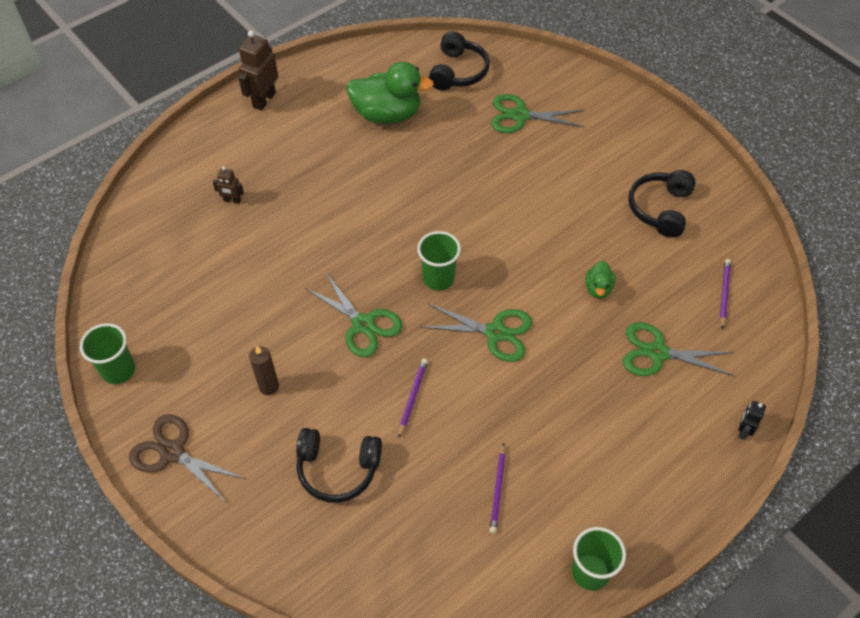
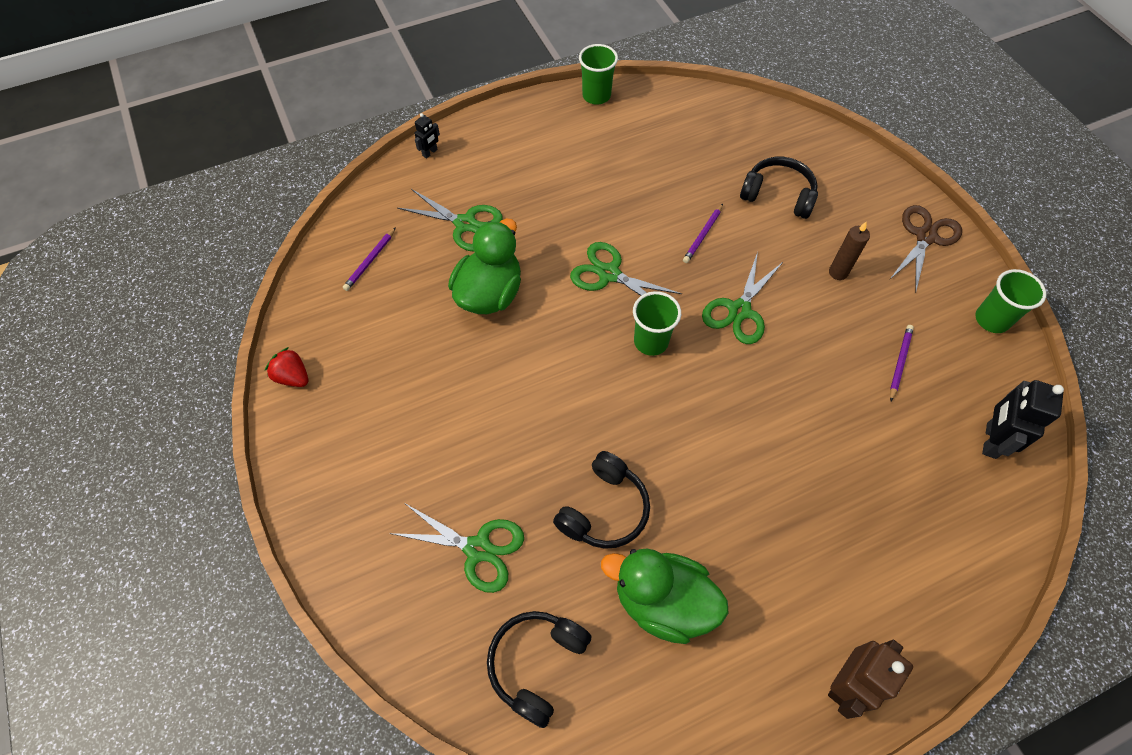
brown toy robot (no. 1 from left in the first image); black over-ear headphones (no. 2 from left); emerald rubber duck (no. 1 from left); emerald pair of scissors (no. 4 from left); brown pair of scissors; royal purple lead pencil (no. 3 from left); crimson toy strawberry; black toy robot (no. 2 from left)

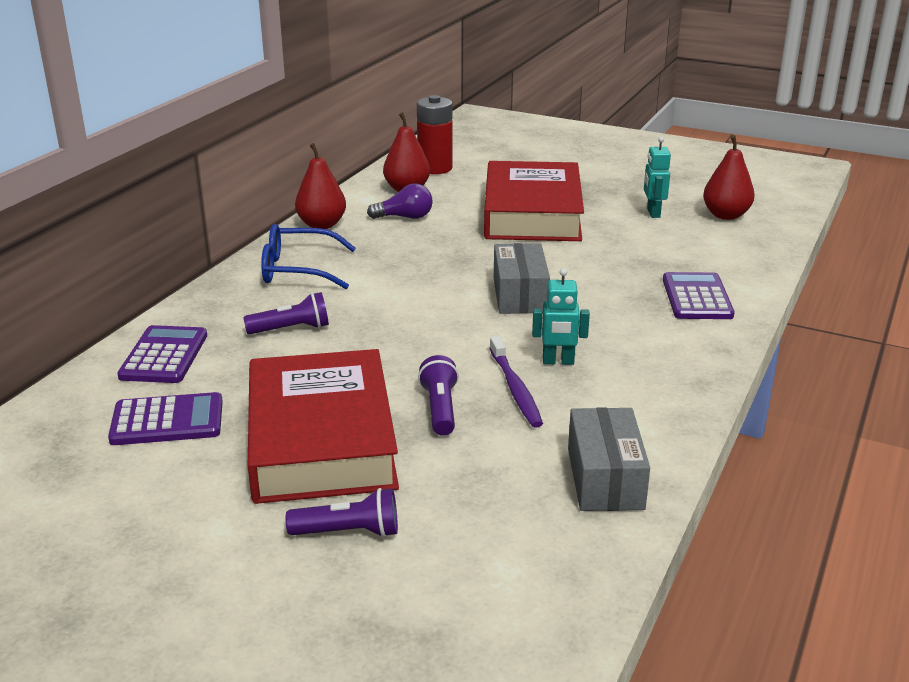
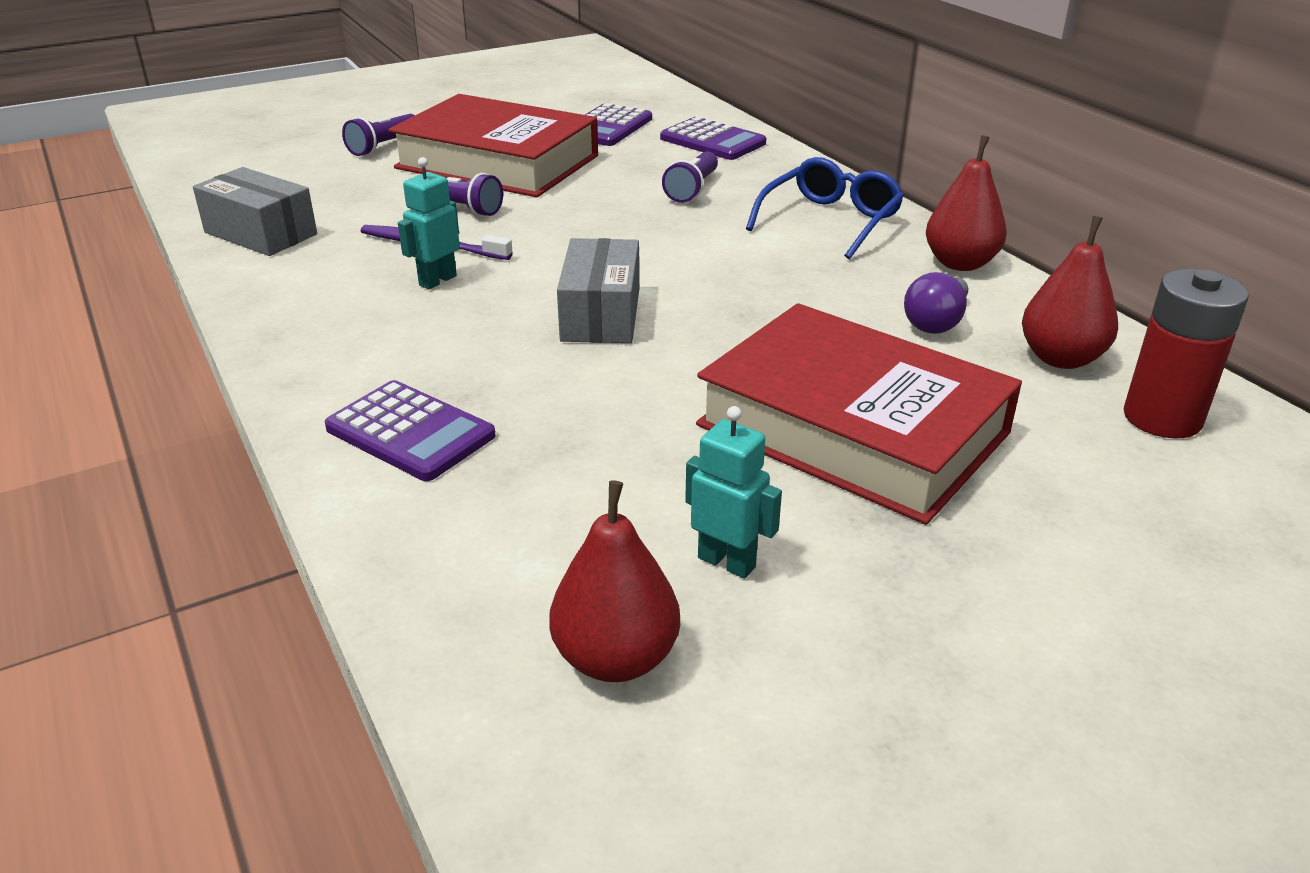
grey parcel (no. 2 from left)

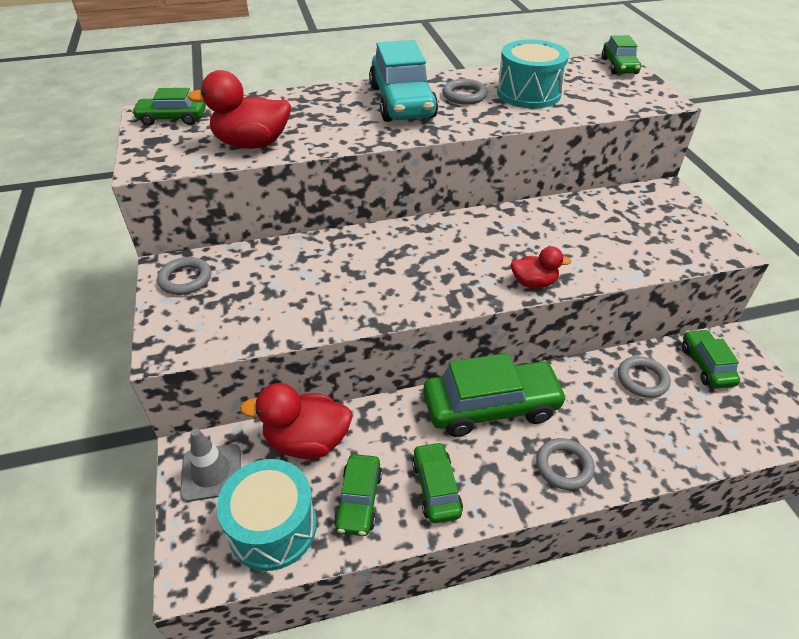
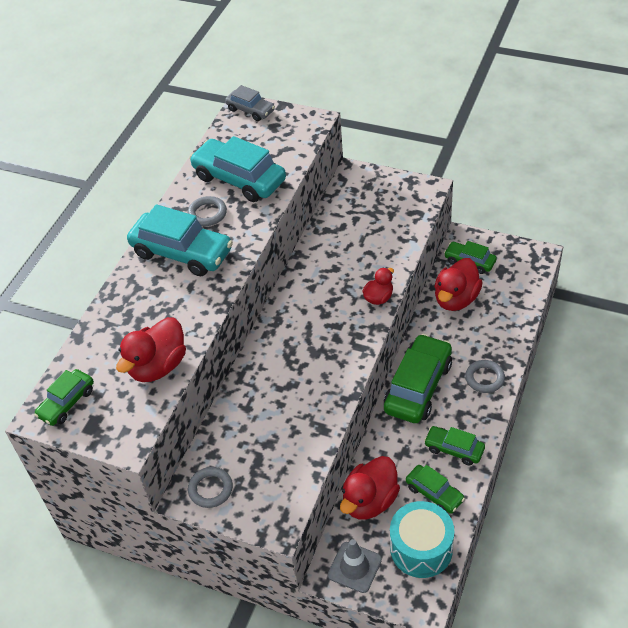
grey car; aqua car (no. 2 from left); crimson rubber duck (no. 4 from left)

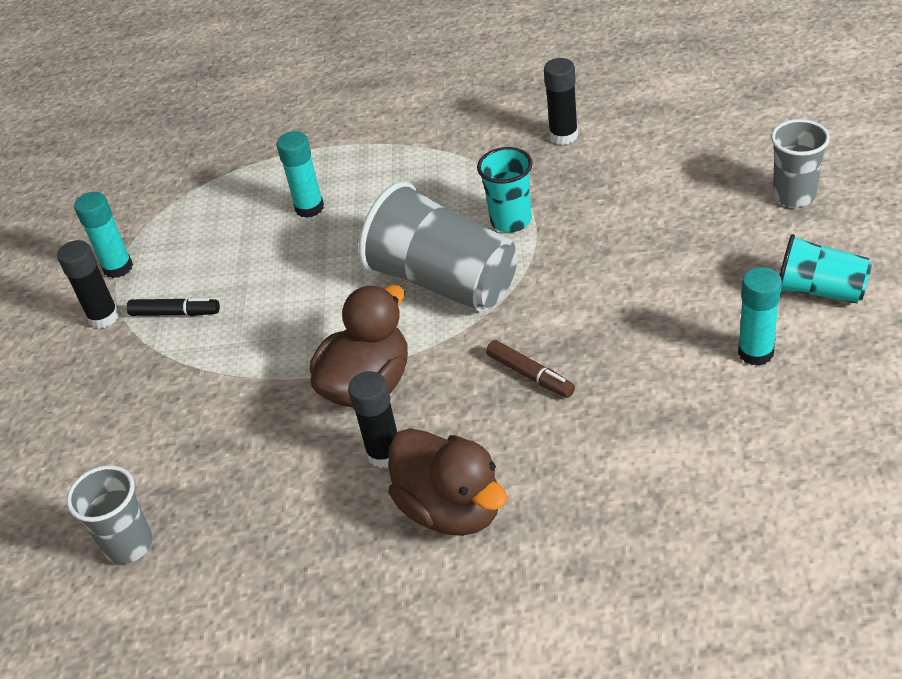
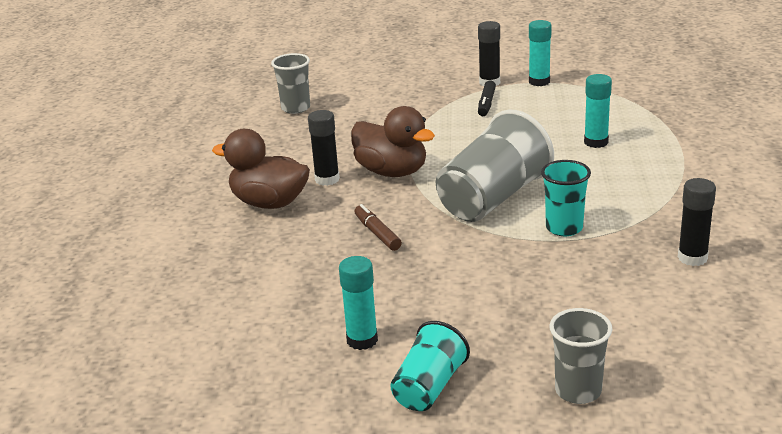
brown felt pen; brown rubber duck (no. 1 from left)

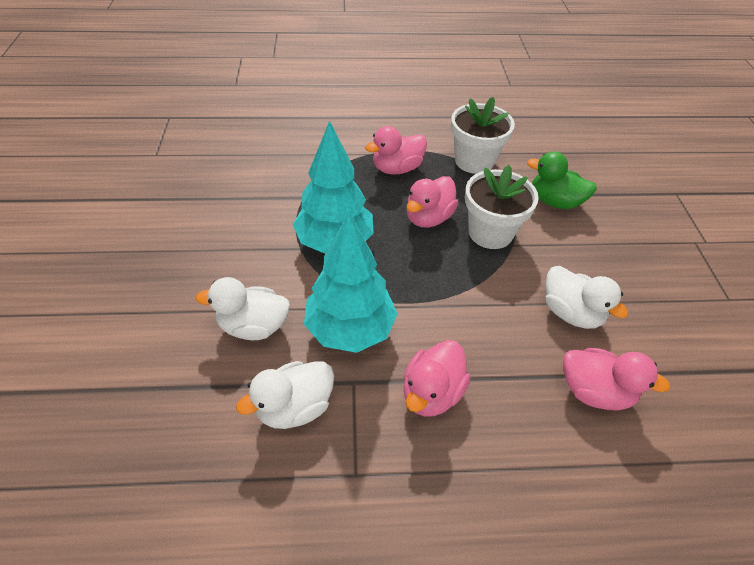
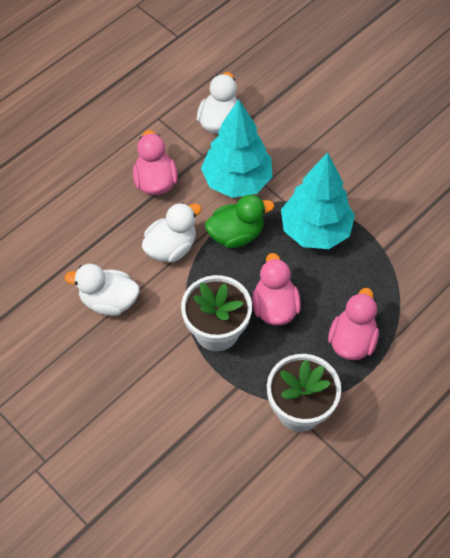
emerald rubber duck; pure white rubber duck (no. 2 from left); rosy rubber duck (no. 4 from left in the first image)

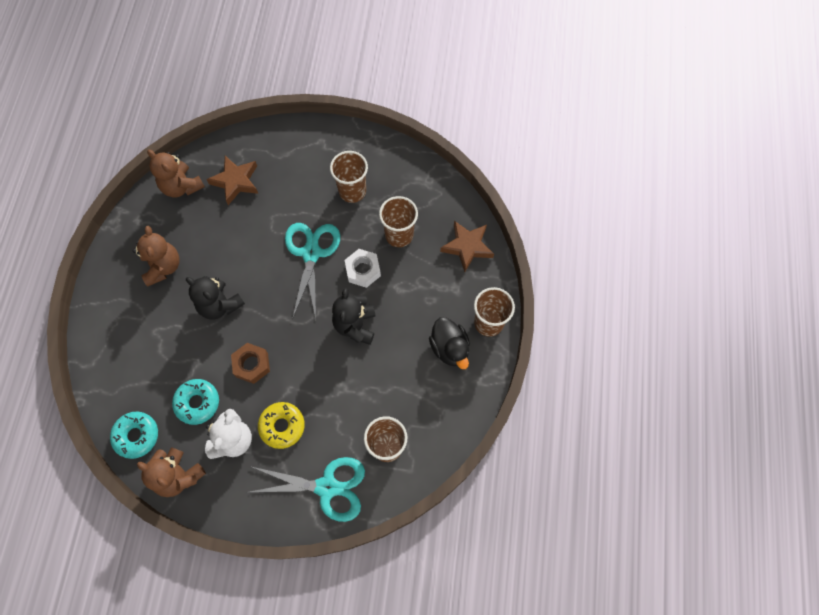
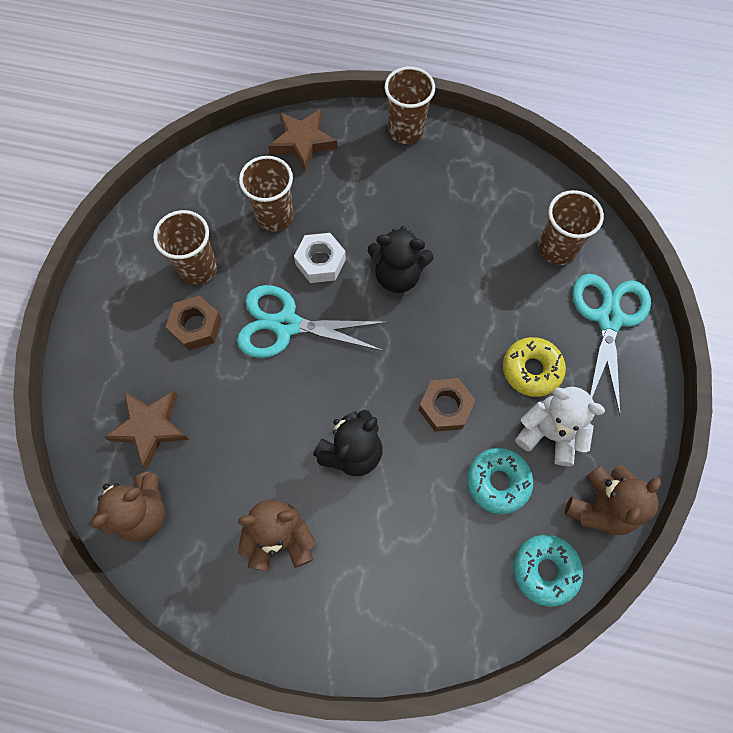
black rubber duck; brown hexagon nut (no. 1 from left)

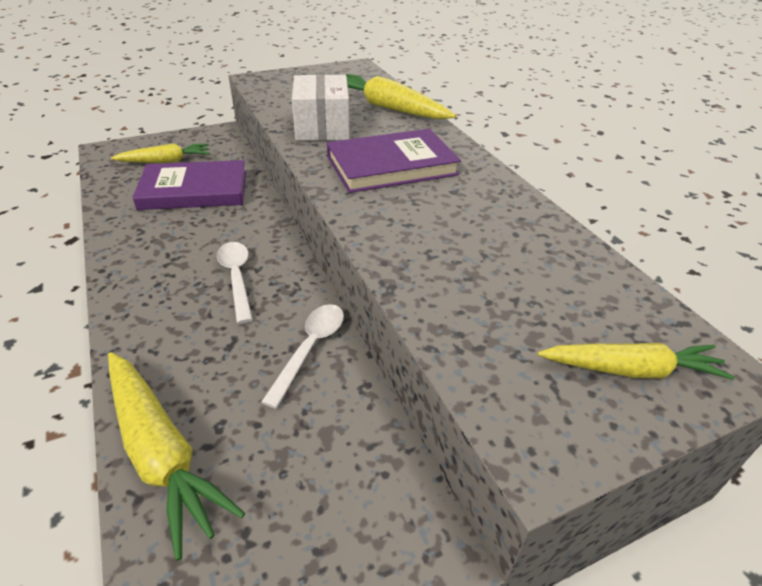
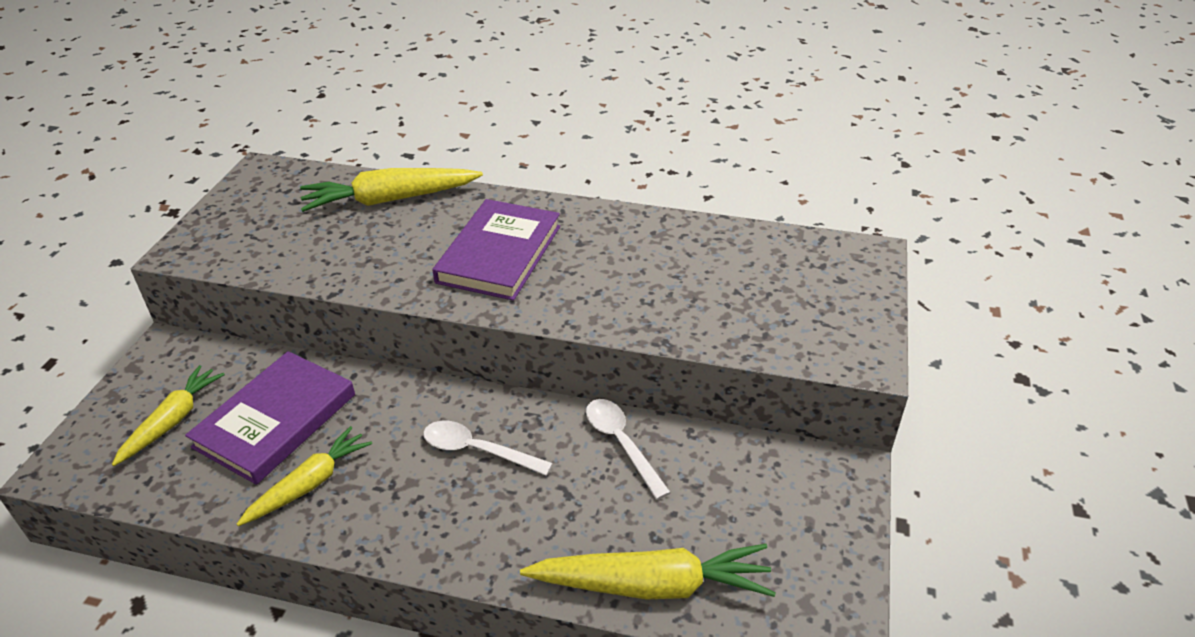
pure white parcel; bright yellow toy carrot (no. 2 from left)

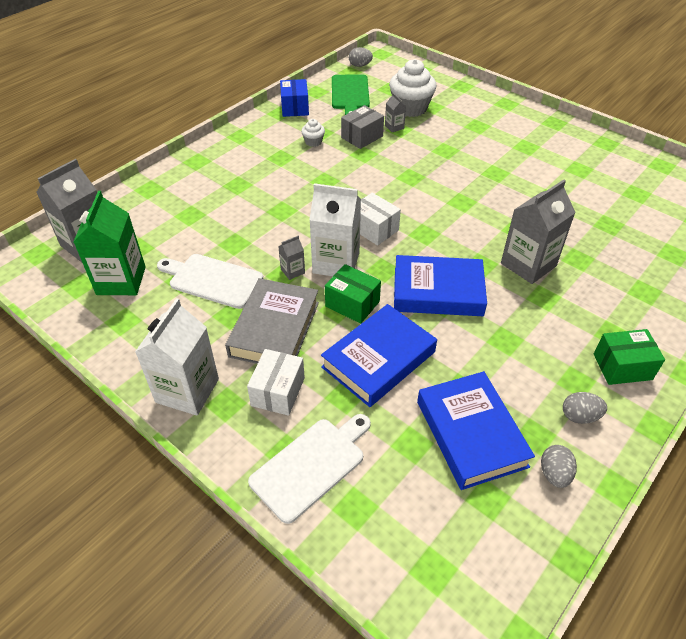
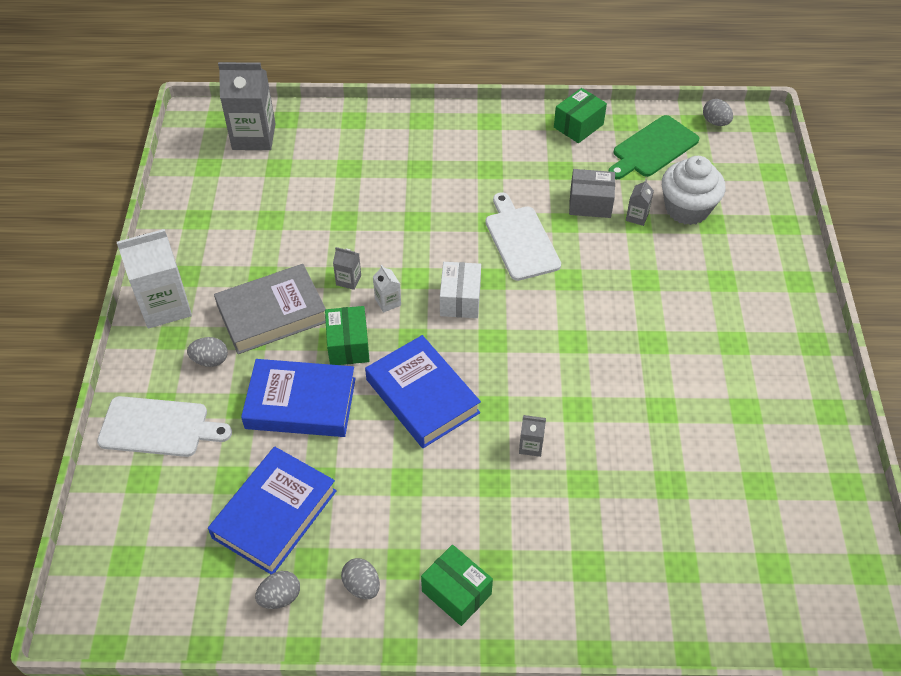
emerald parcel (no. 3 from left); pure white muffin (no. 1 from left in the first image); grey juice carton (no. 3 from left); pure white juice carton (no. 2 from left); emerald juice carton; pure white bread board (no. 2 from left); grey egg (no. 1 from left)

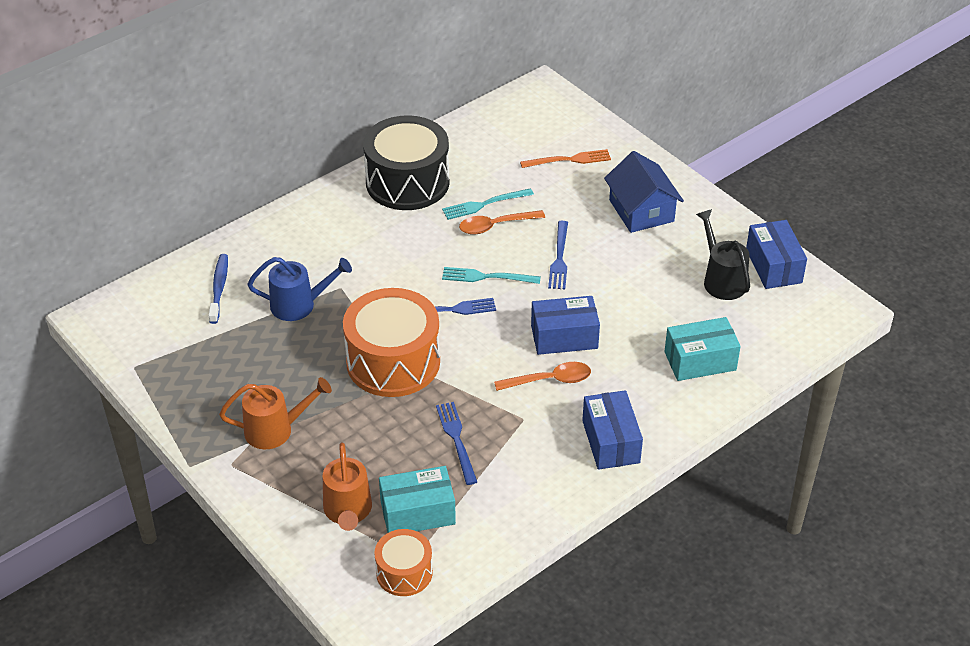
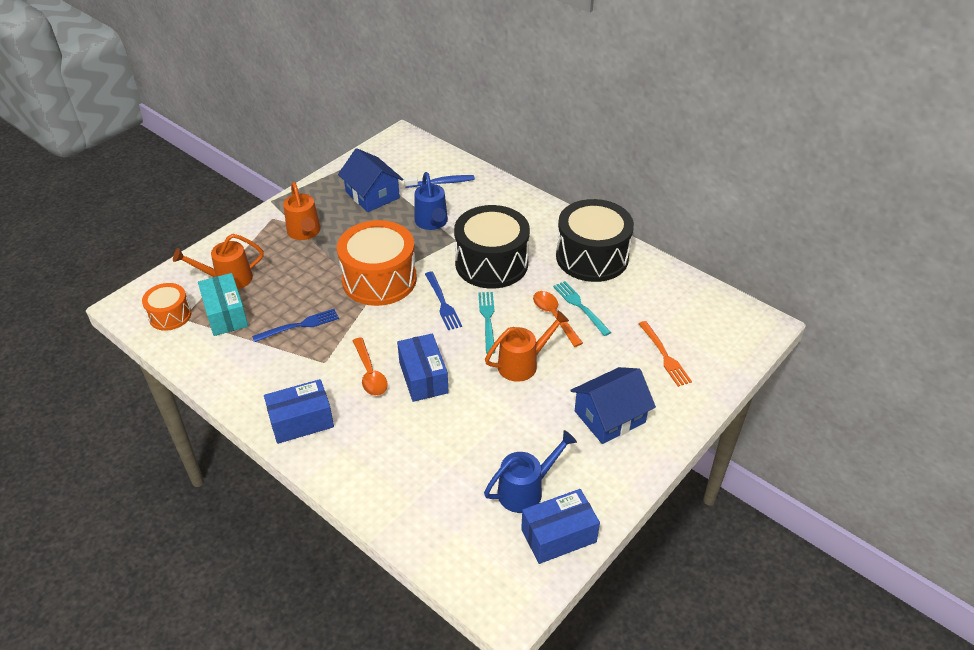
royal blue sprinkling can (no. 2 from left); orange sprinkling can (no. 3 from left); aqua parcel (no. 2 from left in the first image); royal blue cottage (no. 1 from left); black snare drum (no. 1 from left)

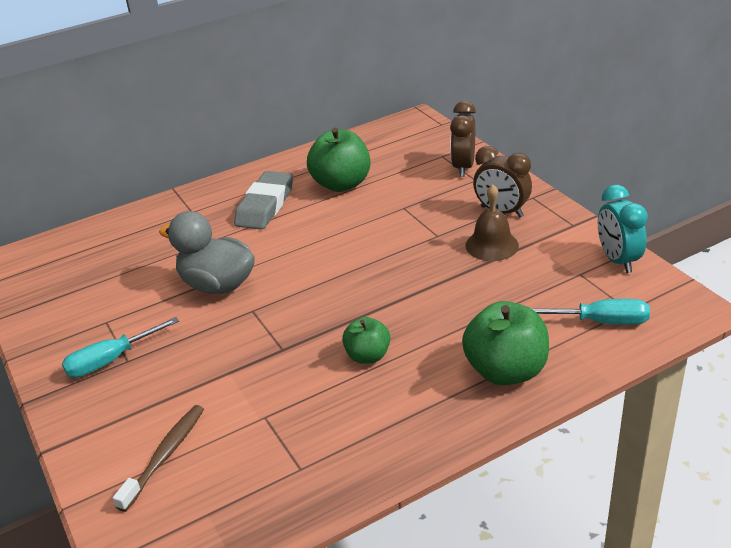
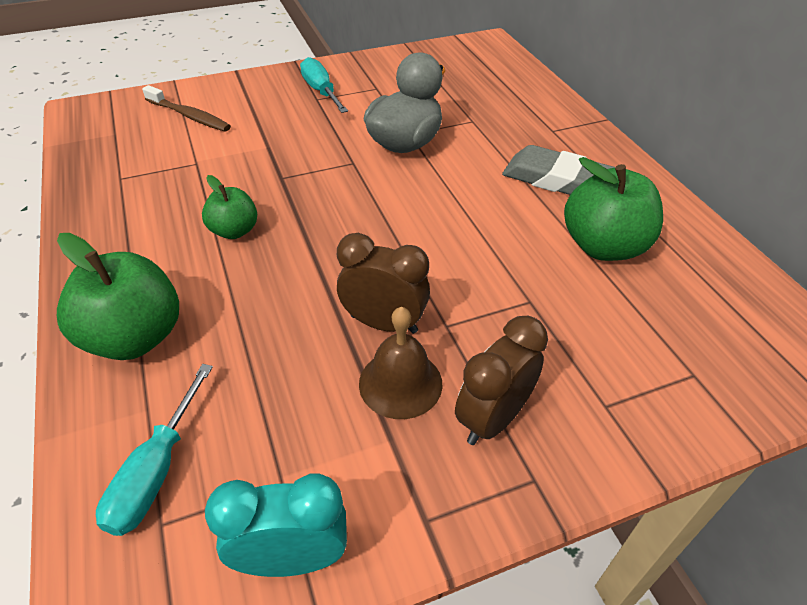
brown clock (no. 1 from left)

